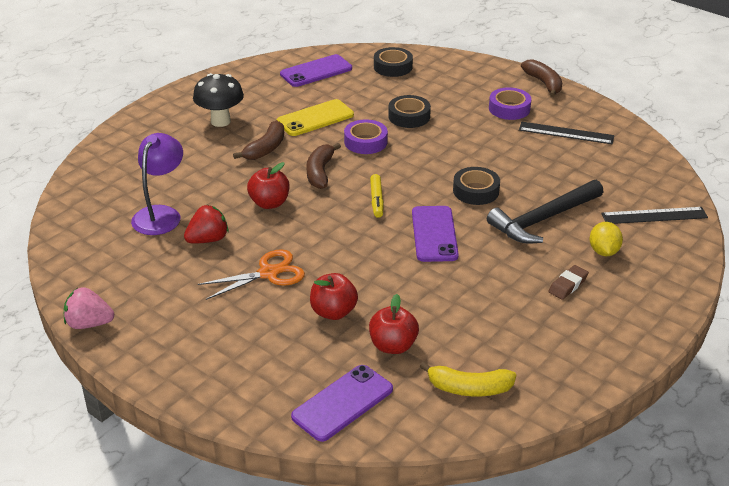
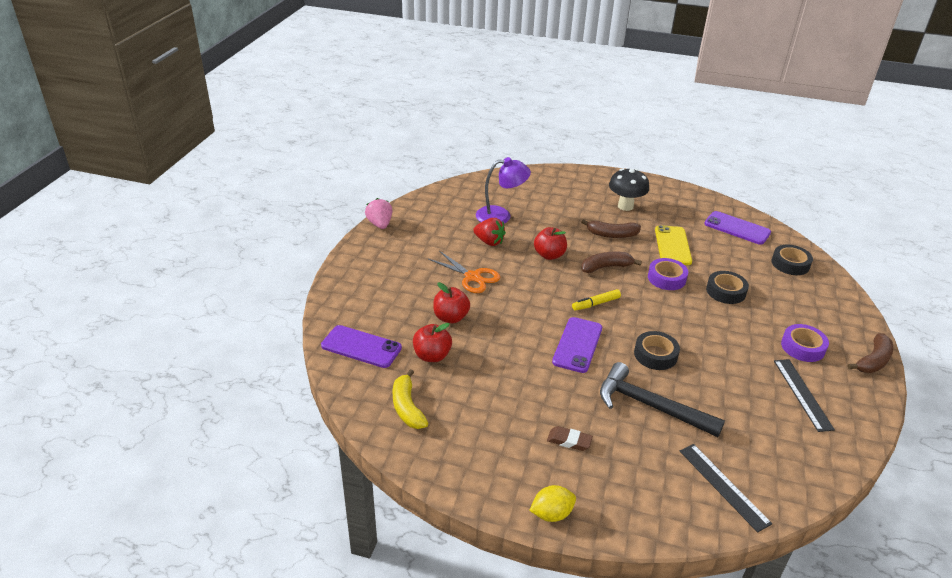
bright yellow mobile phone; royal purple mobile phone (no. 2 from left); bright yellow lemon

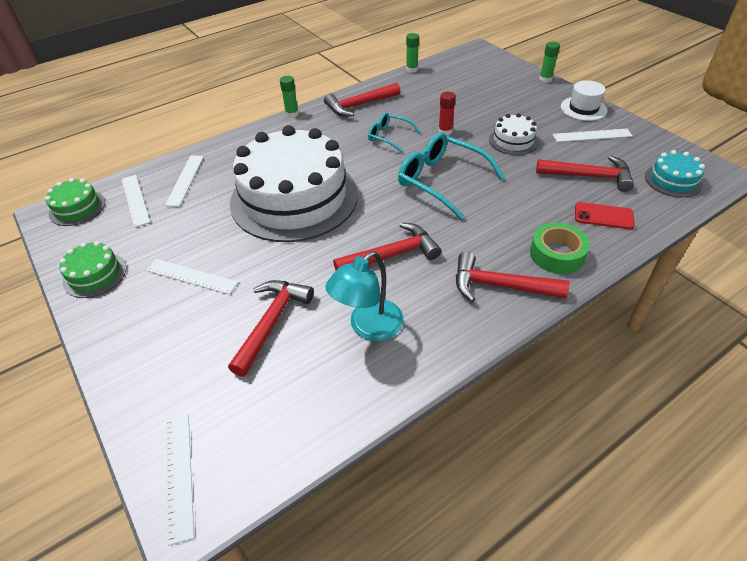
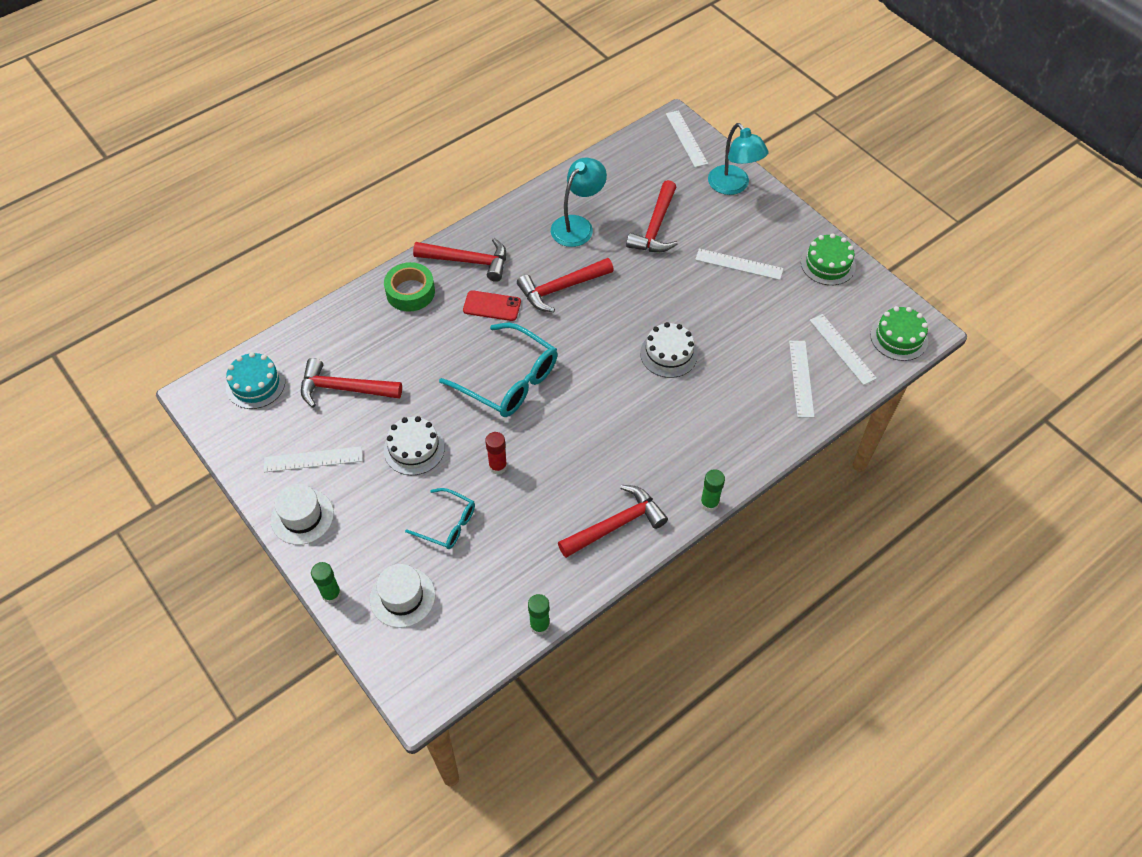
aqua glasses (no. 1 from left); pure white cake (no. 2 from left); crimson mobile phone; aqua reading lamp (no. 2 from left); pure white tall hat (no. 2 from left)

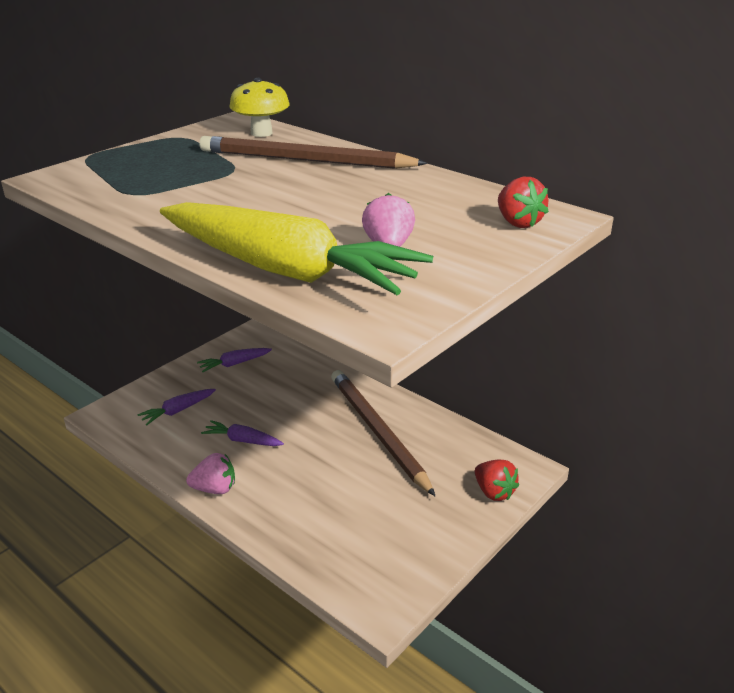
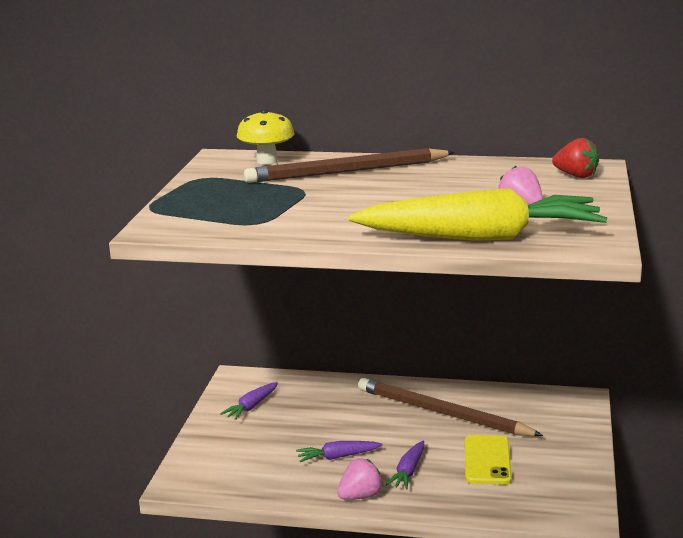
royal purple toy carrot (no. 3 from left); crimson toy strawberry (no. 1 from left in the first image); bright yellow mobile phone

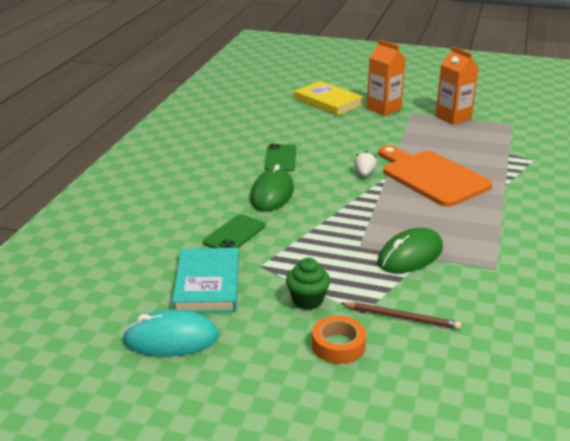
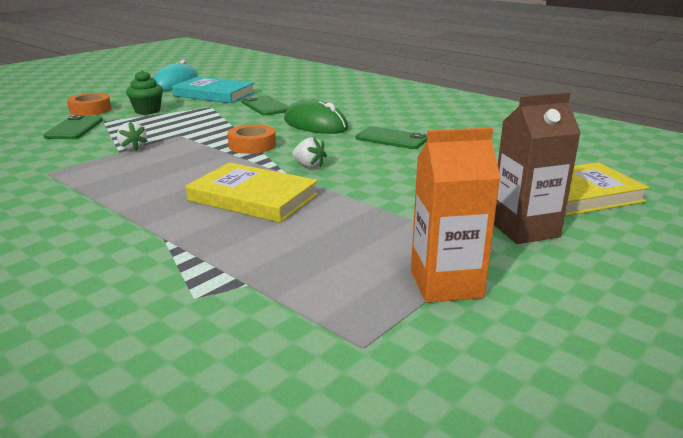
brown juice carton; bright yellow hardback (no. 1 from left); pure white toy strawberry (no. 1 from left); emerald mobile phone (no. 1 from left); orange roll of tape (no. 2 from left)

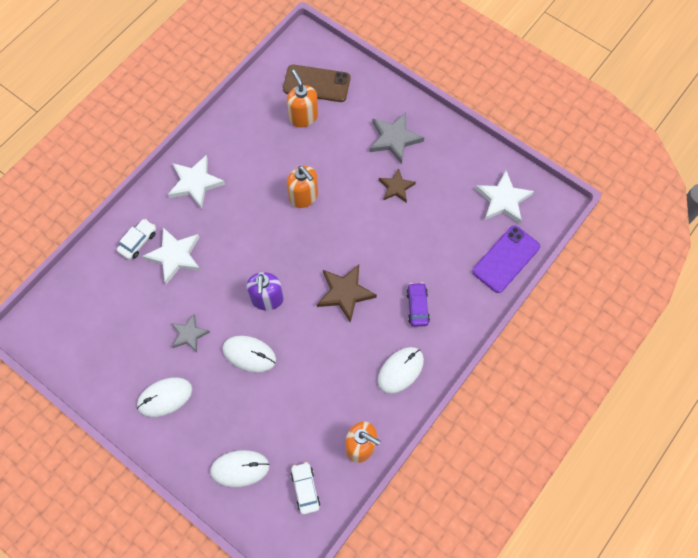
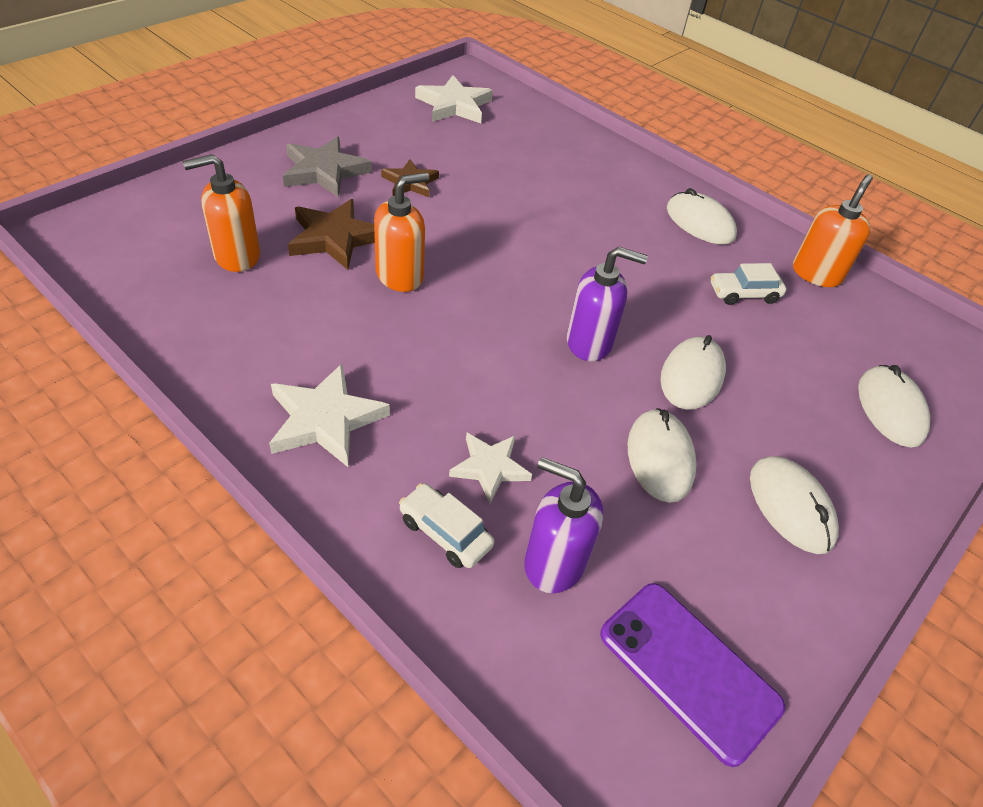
brown mobile phone; royal purple mobile phone; pure white star (no. 3 from left); brown star (no. 1 from left); royal purple car; pure white computer mouse (no. 1 from left); pure white car (no. 2 from left); royal purple pump bottle (no. 1 from left)

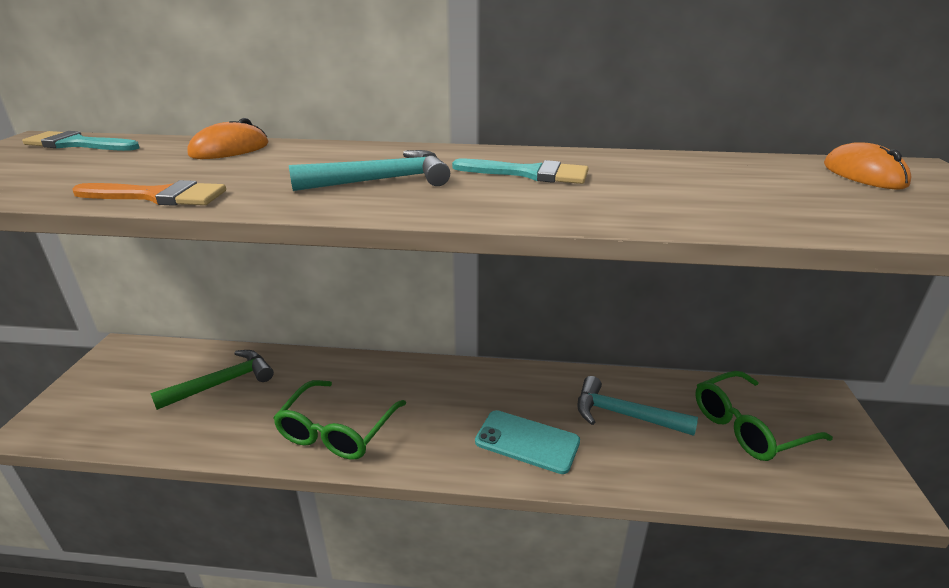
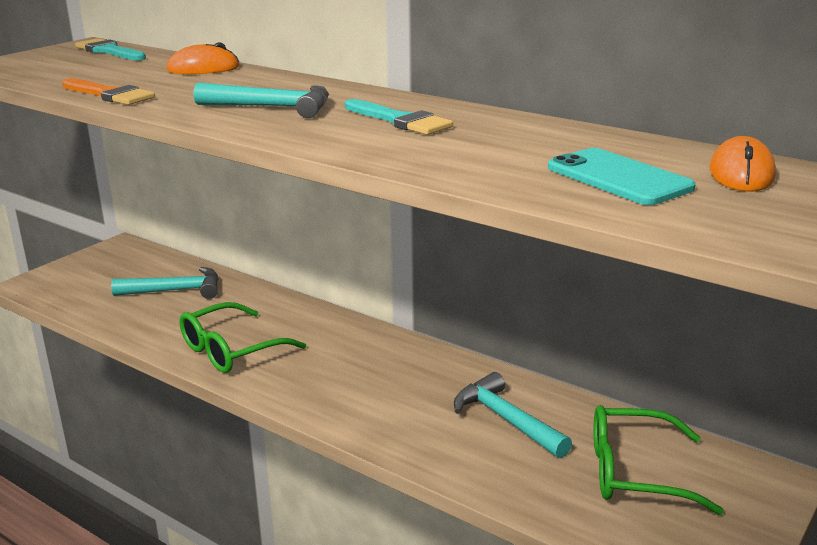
aqua claw hammer (no. 1 from left); aqua mobile phone

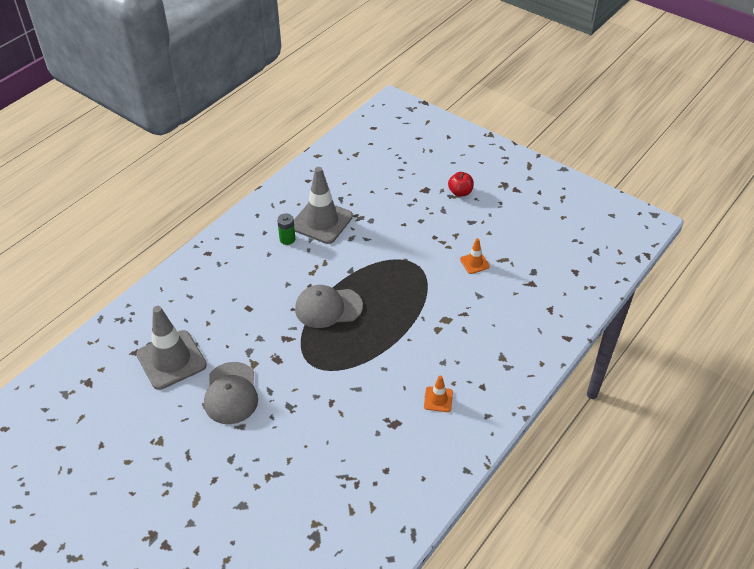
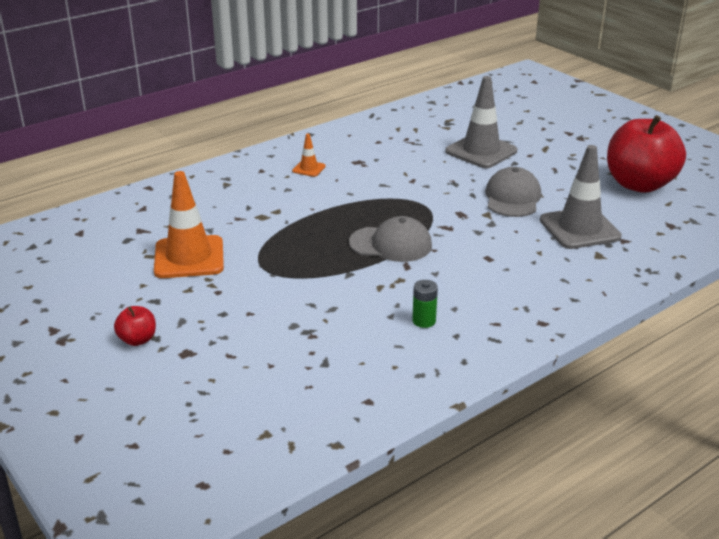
grey traffic cone (no. 1 from left); orange traffic cone (no. 1 from left); crimson toy apple (no. 2 from left)

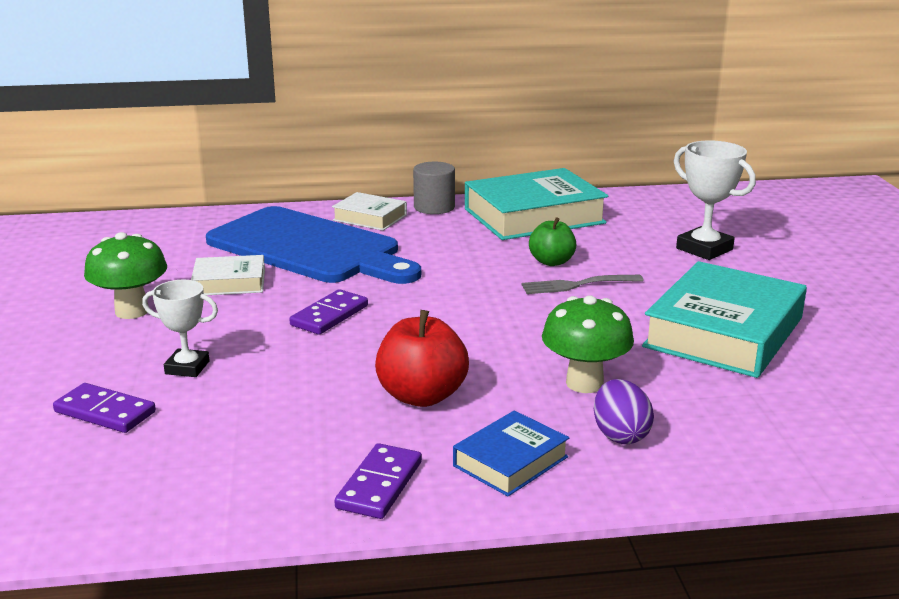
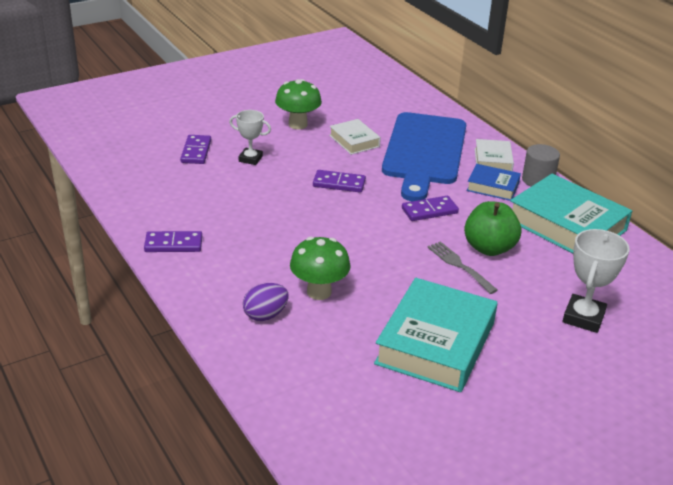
emerald toy apple; aqua hardback (no. 1 from left); pure white trophy (no. 1 from left); crimson toy apple; royal blue hardback; royal purple domino (no. 4 from left)

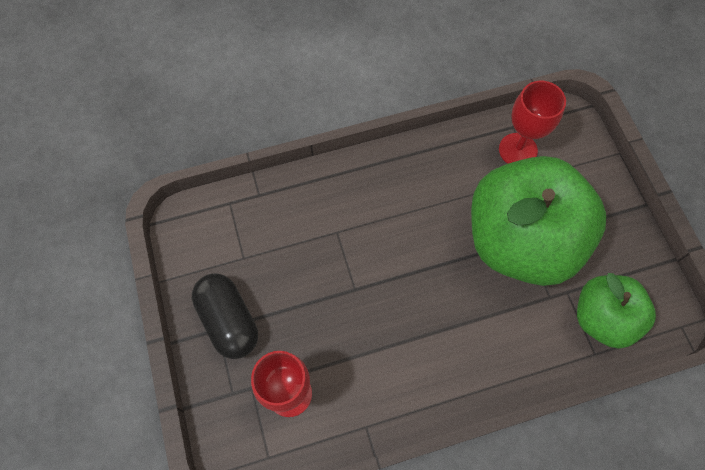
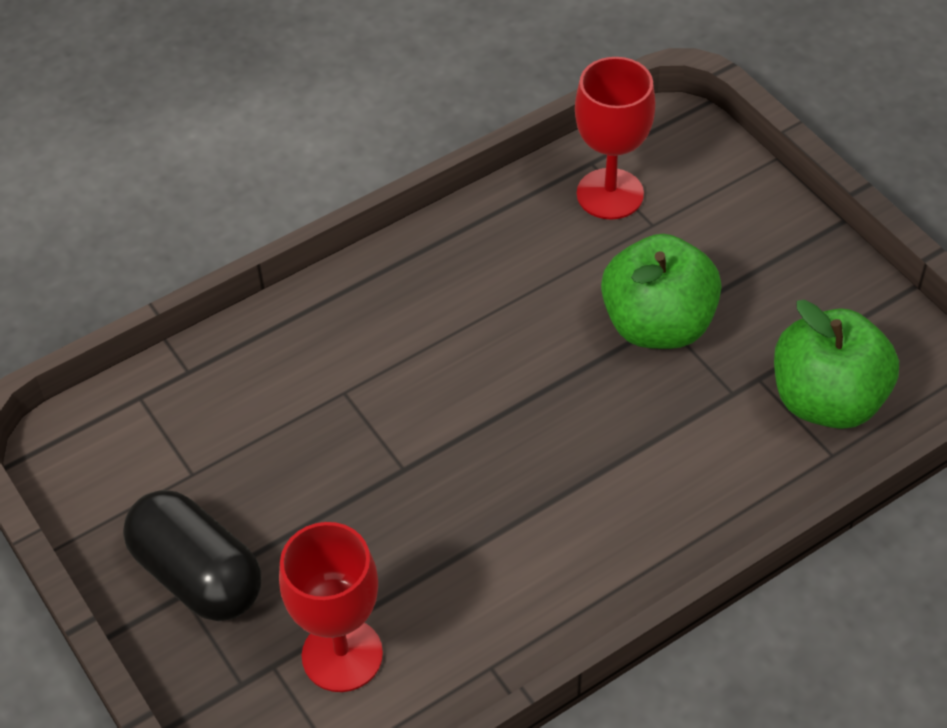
emerald toy apple (no. 1 from left)

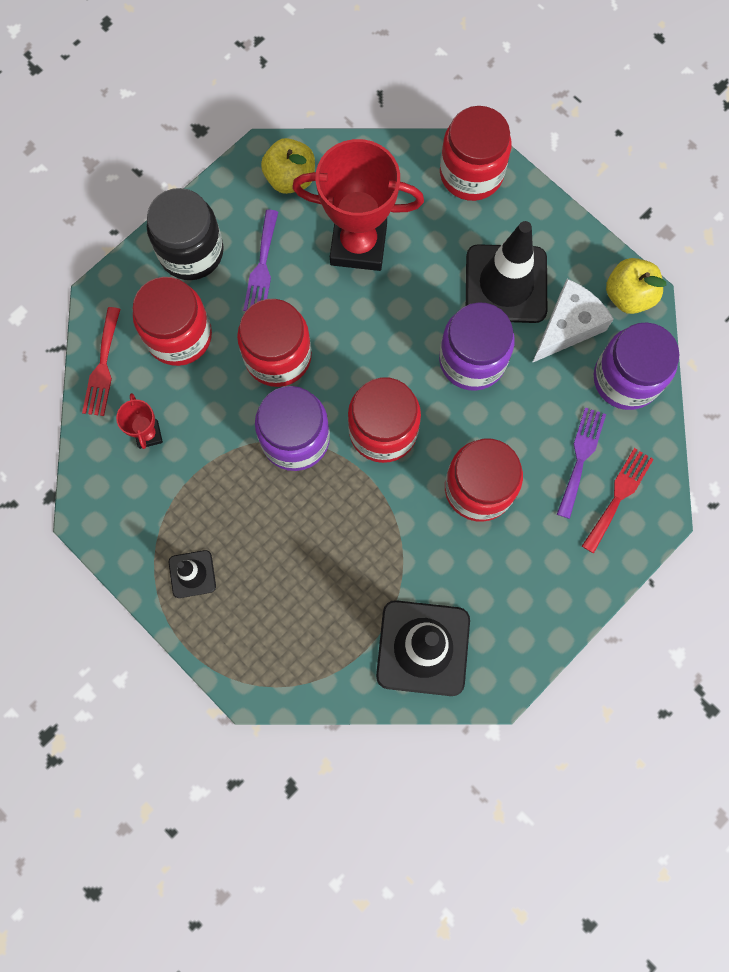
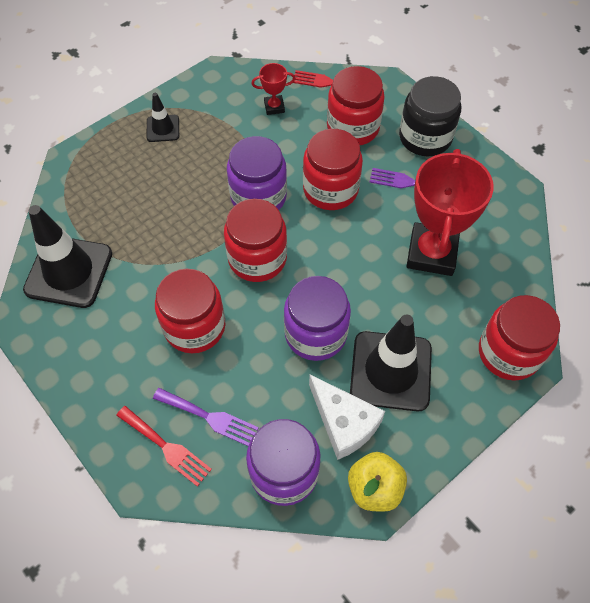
bright yellow toy apple (no. 1 from left in the first image)

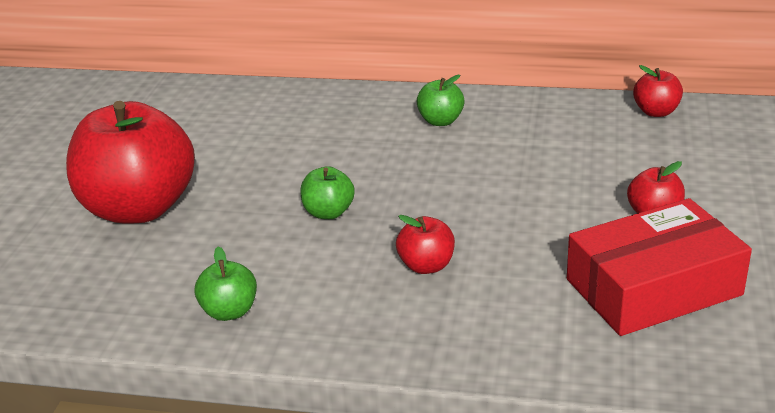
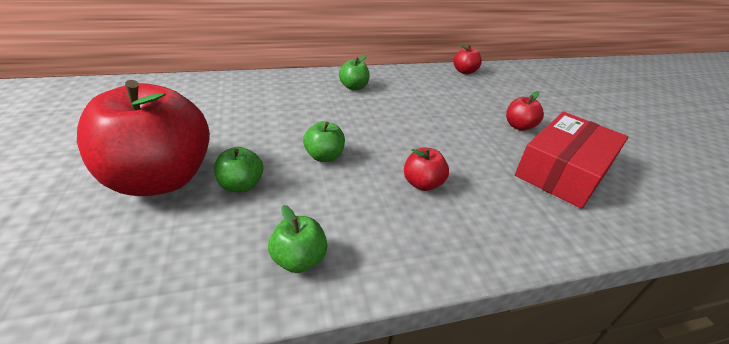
emerald toy apple (no. 1 from left)

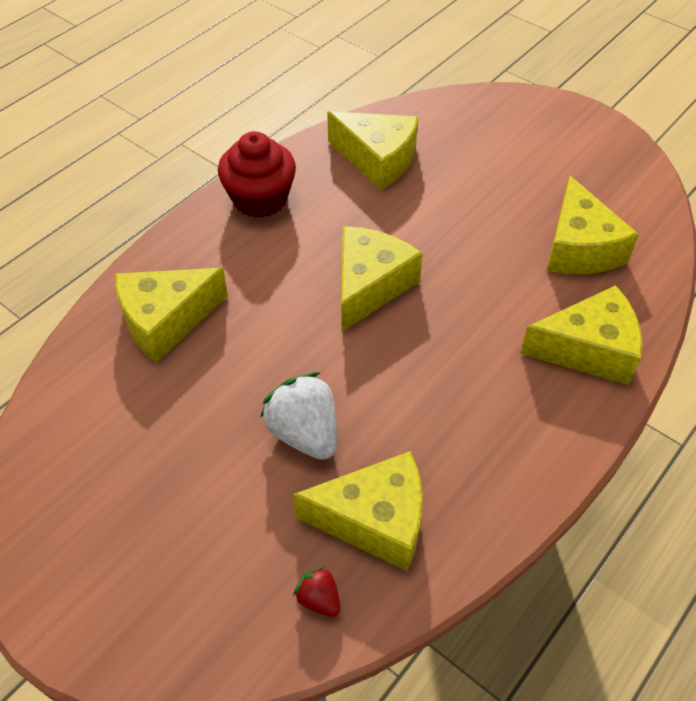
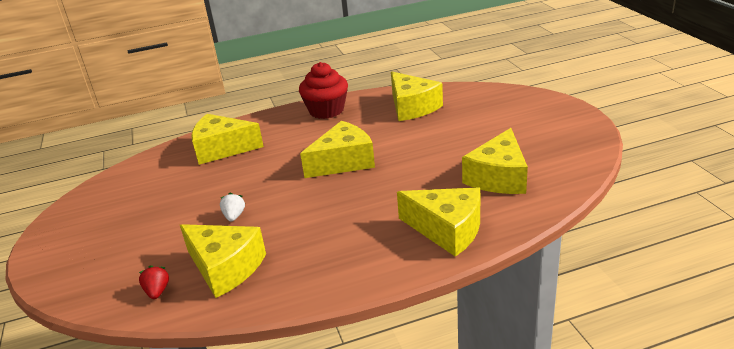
pure white toy strawberry

